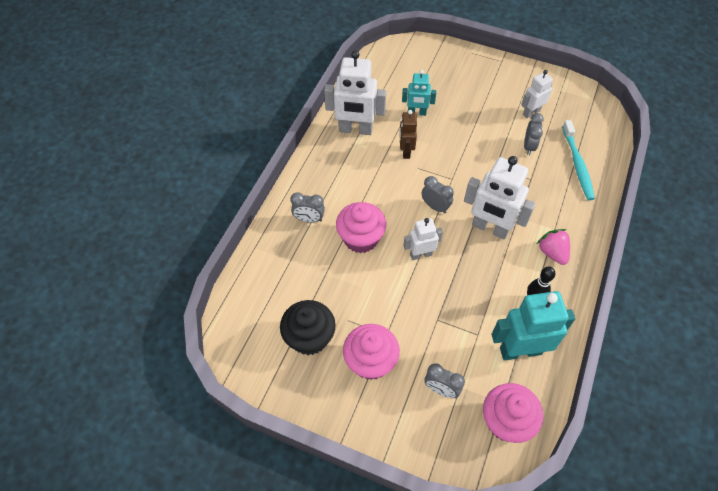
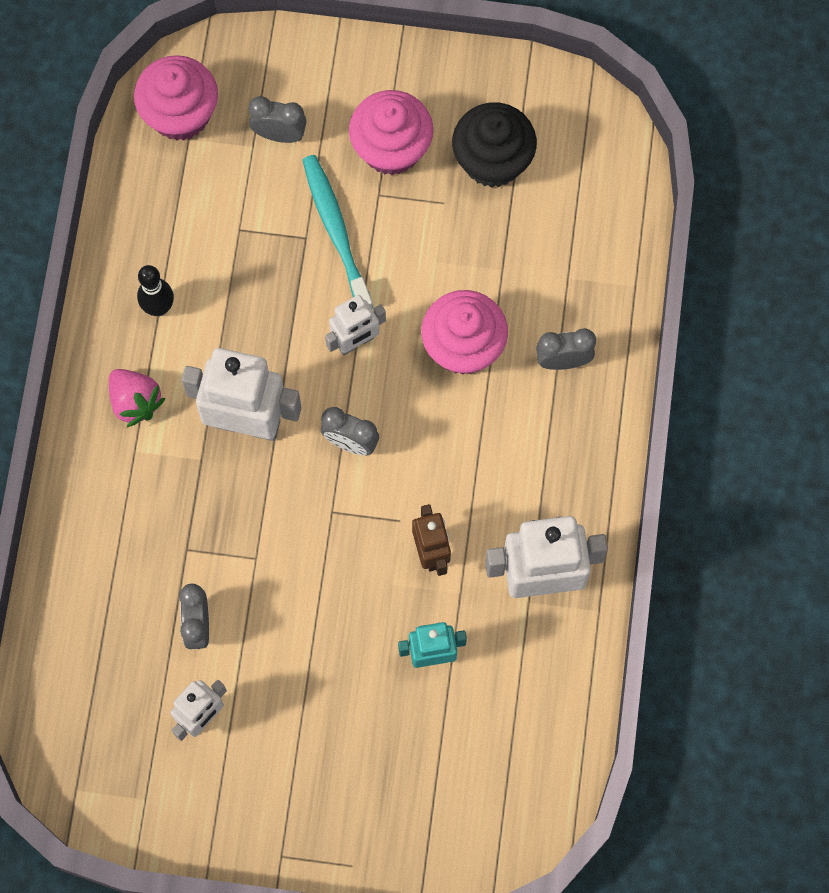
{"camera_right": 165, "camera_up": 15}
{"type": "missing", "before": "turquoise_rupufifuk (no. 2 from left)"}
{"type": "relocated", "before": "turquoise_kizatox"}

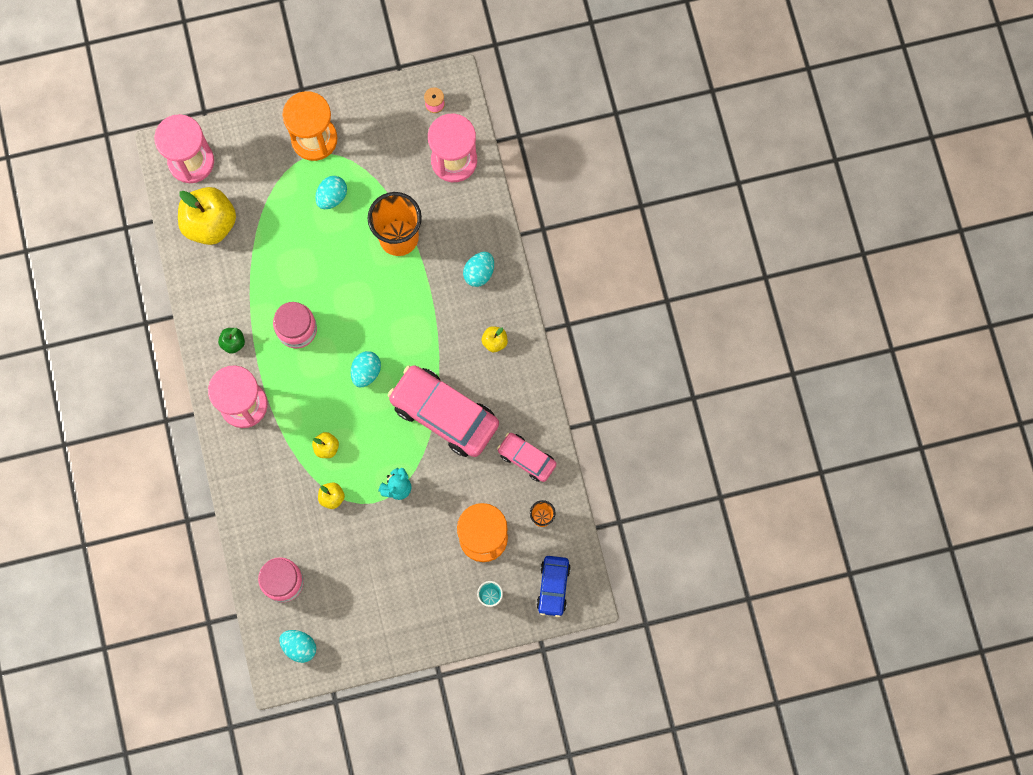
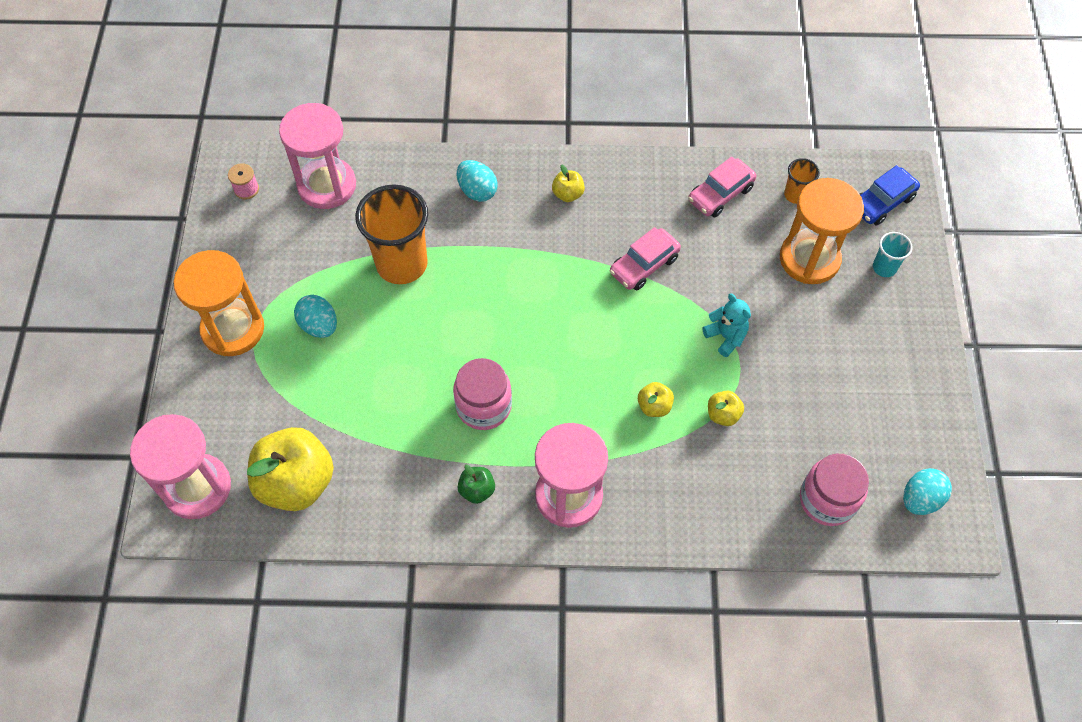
{"camera_right": -75, "camera_up": -15}
{"type": "missing", "before": "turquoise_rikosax (no. 3 from left)"}
{"type": "size", "before": "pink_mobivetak (no. 1 from left)", "scale": 0.53}
{"type": "spun", "before": "blue_mobivetak", "turn": 120}

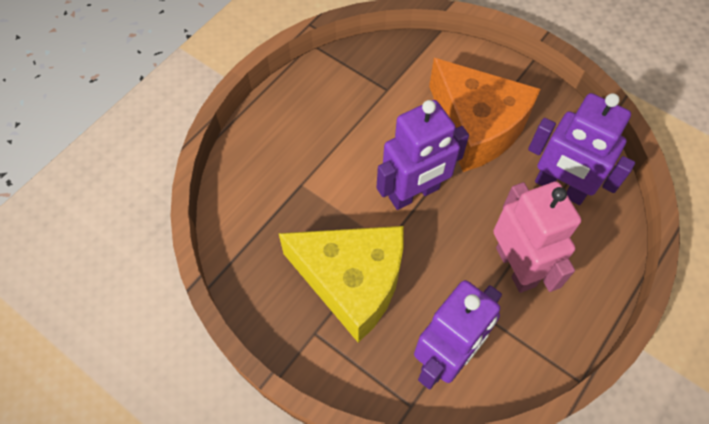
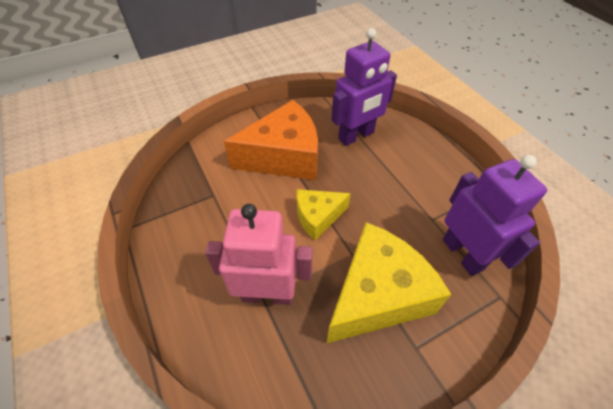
{"camera_right": -65, "camera_up": -10}
{"type": "exchanged", "before": "purple_rupufifuk (no. 1 from left)", "after": "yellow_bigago (no. 1 from left)"}
{"type": "relocated", "before": "pink_rupufifuk"}

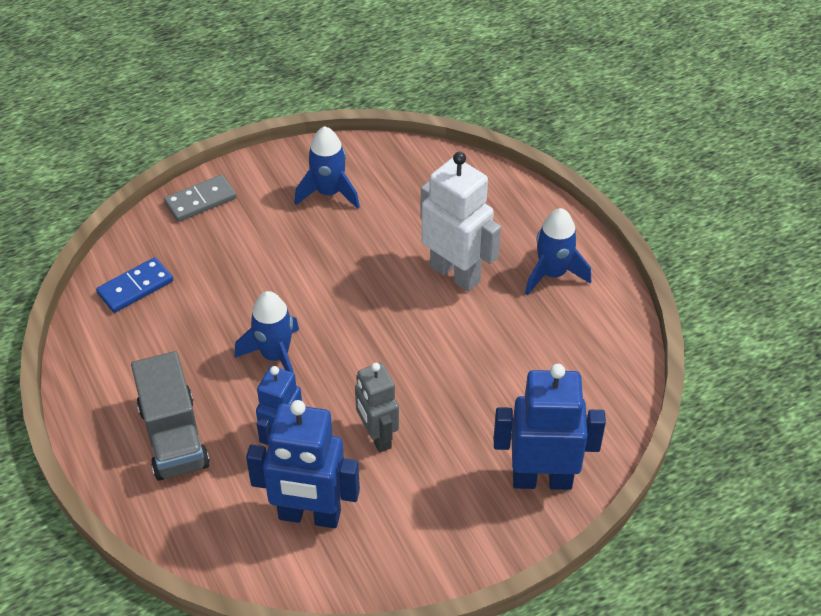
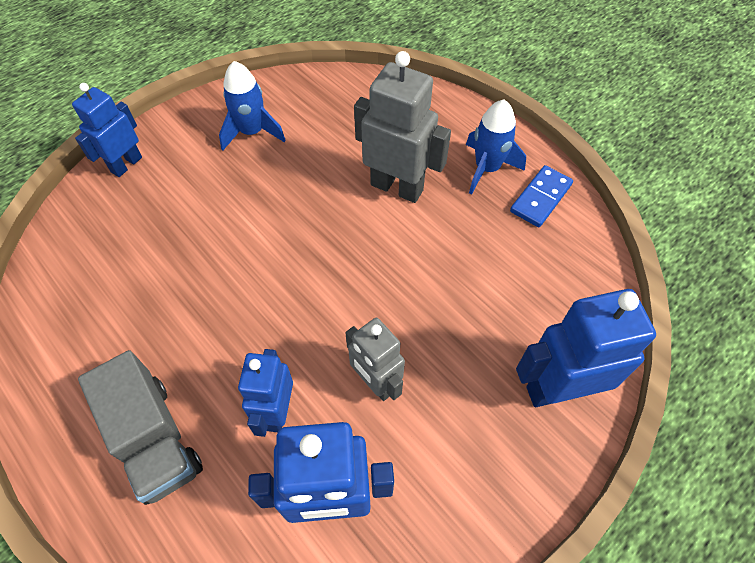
{"camera_right": -15, "camera_up": 10}
{"type": "relocated", "before": "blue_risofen"}
{"type": "exchanged", "before": "grey_risofen", "after": "blue_rupufifuk (no. 1 from left)"}
{"type": "missing", "before": "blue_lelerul (no. 1 from left)"}
{"type": "colour", "before": "white_rupufifuk", "after": "grey_rupufifuk (no. 2 from left)"}

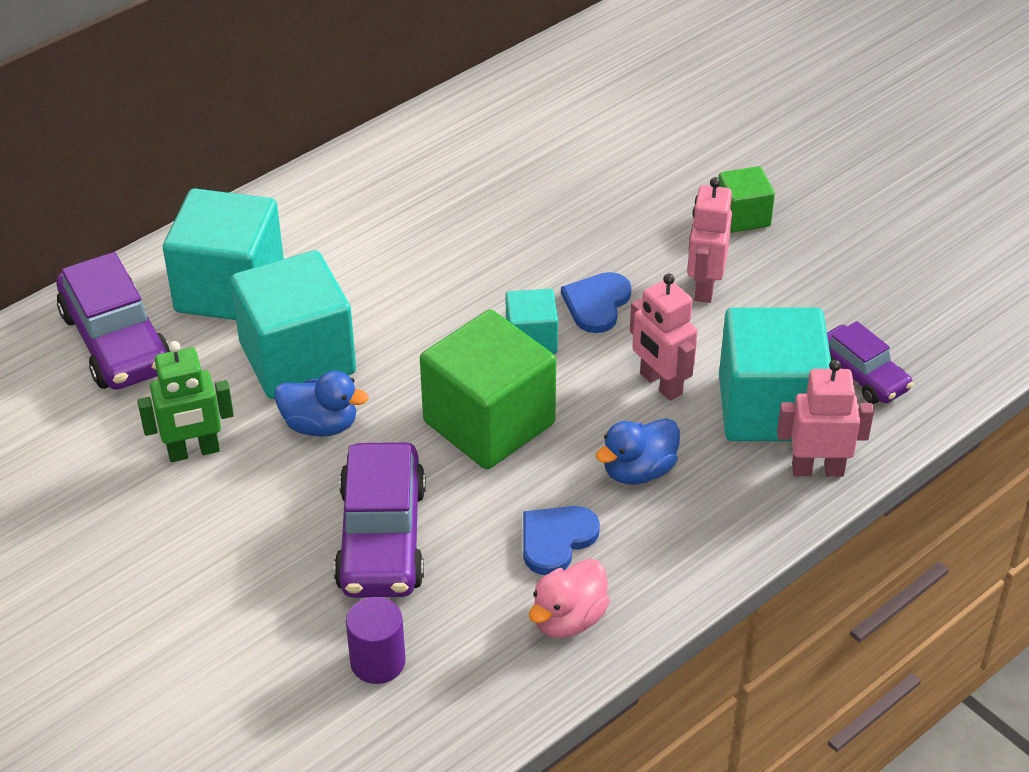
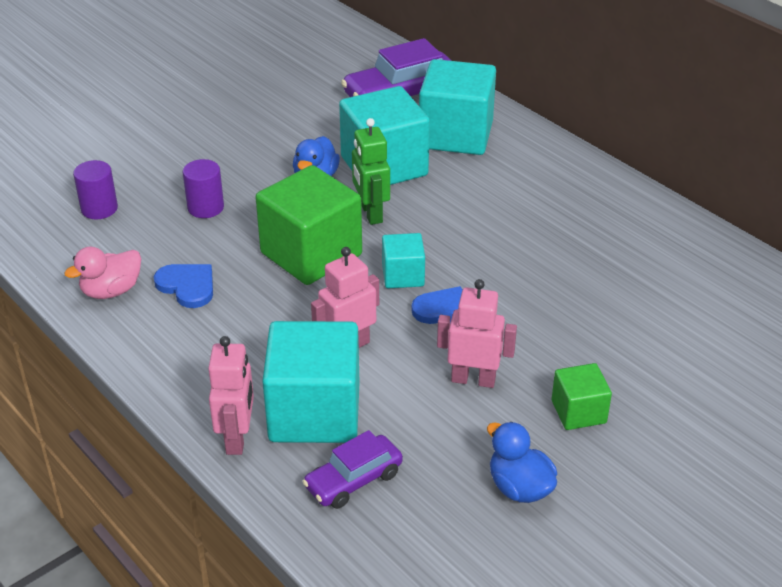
{"camera_right": 90, "camera_up": -5}
{"type": "relocated", "before": "green_rupufifuk"}
{"type": "exchanged", "before": "purple_mobivetak (no. 2 from left)", "after": "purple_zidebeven (no. 2 from left)"}
{"type": "spun", "before": "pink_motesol", "turn": -75}
{"type": "relocated", "before": "blue_motesol (no. 2 from left)"}

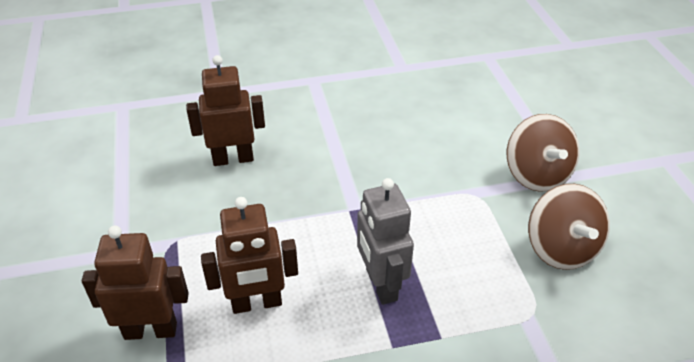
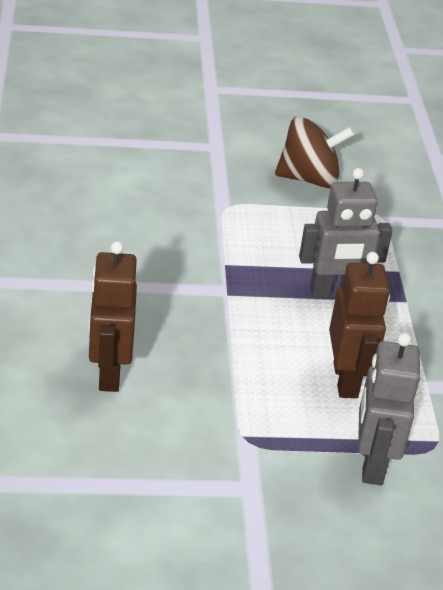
{"camera_right": -85, "camera_up": -5}
{"type": "colour", "before": "brown_rupufifuk (no. 1 from left)", "after": "grey_rupufifuk (no. 2 from left)"}
{"type": "missing", "before": "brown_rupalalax (no. 1 from left)"}

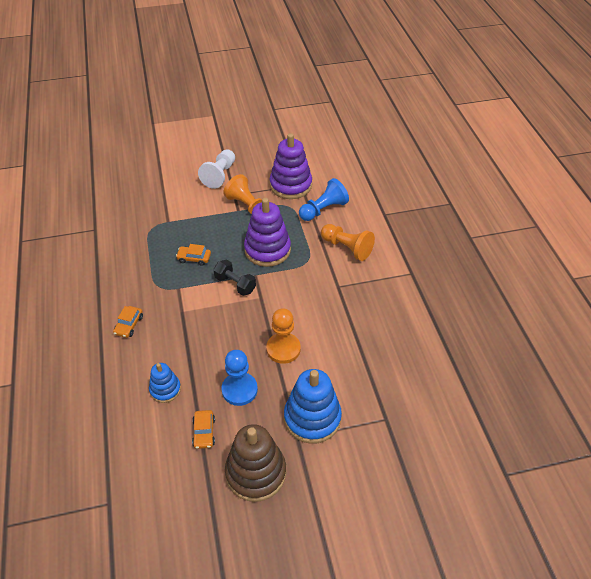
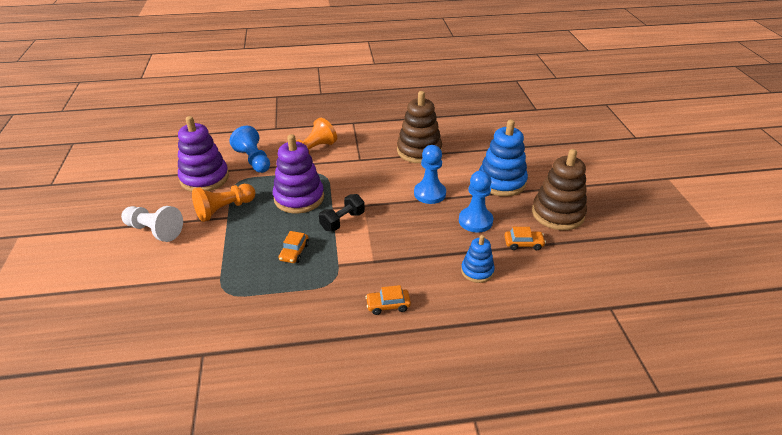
{"camera_right": -85, "camera_up": -10}
{"type": "spun", "before": "orange_mobivetak (no. 1 from left in the first image)", "turn": 150}
{"type": "colour", "before": "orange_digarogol (no. 2 from left)", "after": "blue_digarogol (no. 2 from left)"}
{"type": "appeared", "after": "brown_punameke (no. 1 from left)"}

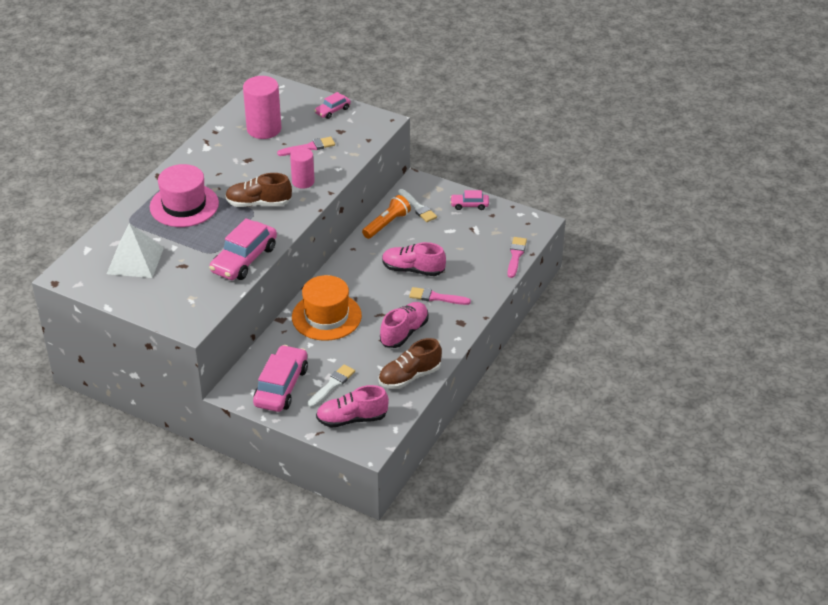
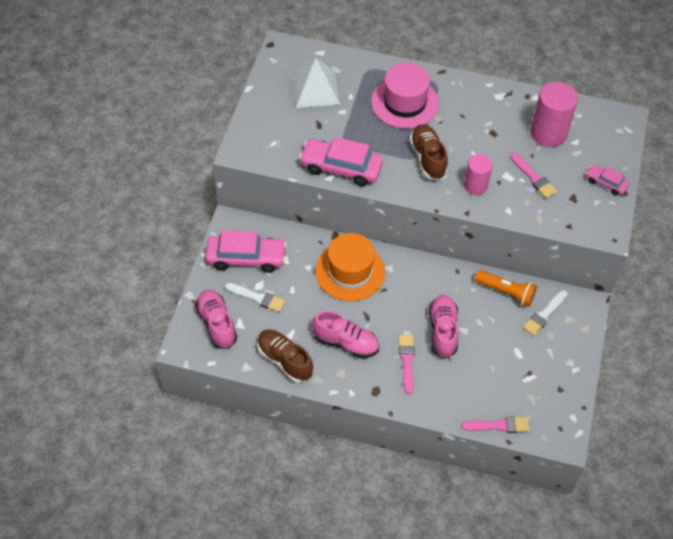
{"camera_right": 75, "camera_up": 15}
{"type": "missing", "before": "pink_mobivetak (no. 4 from left)"}

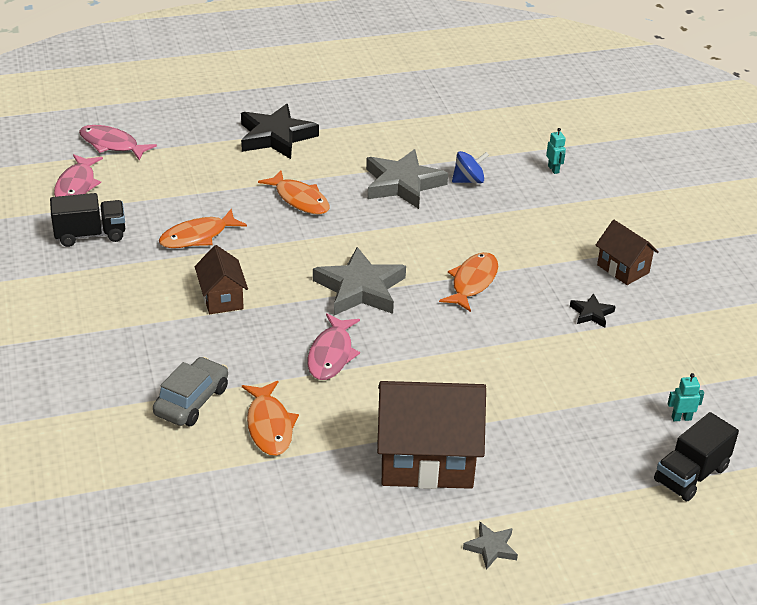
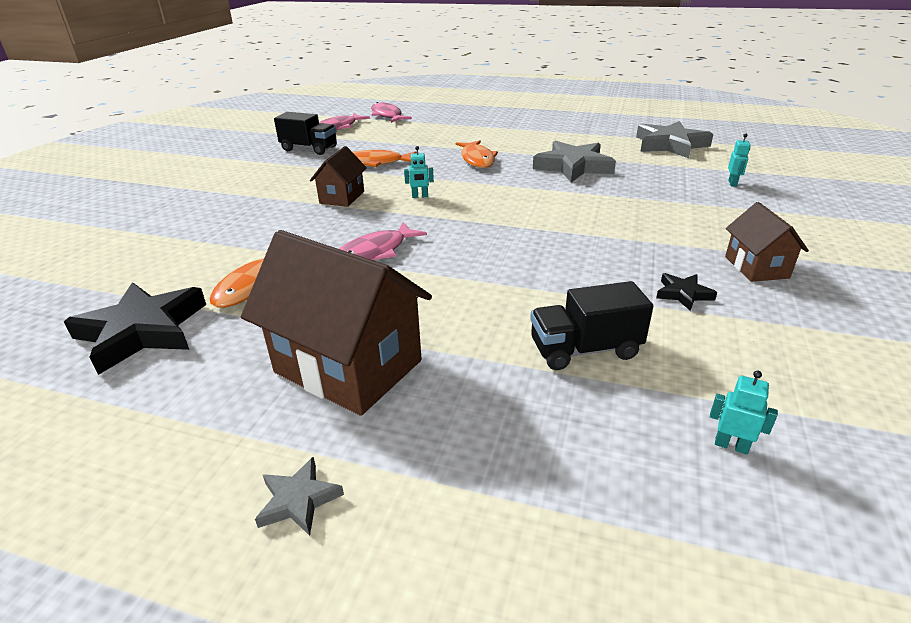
{"camera_right": 35, "camera_up": -5}
{"type": "missing", "before": "grey_mobivetak"}
{"type": "relocated", "before": "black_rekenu (no. 1 from left)"}
{"type": "relocated", "before": "grey_rekenu (no. 1 from left in the first image)", "after": "grey_rekenu (no. 3 from left)"}
{"type": "missing", "before": "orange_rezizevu (no. 4 from left)"}
{"type": "missing", "before": "blue_rupalalax"}
{"type": "relocated", "before": "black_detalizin (no. 2 from left)"}
{"type": "appeared", "after": "turquoise_rupufifuk (no. 1 from left)"}

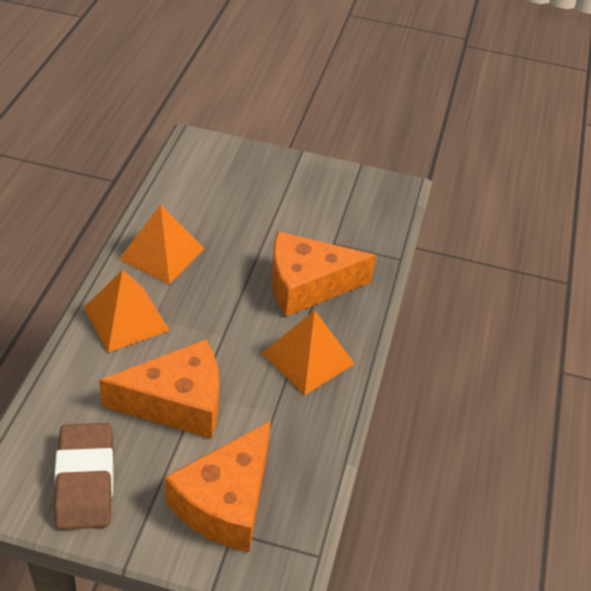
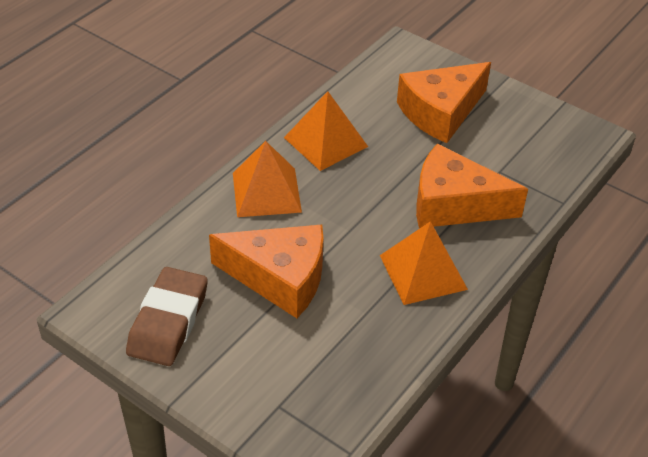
{"camera_right": 25, "camera_up": 0}
{"type": "relocated", "before": "orange_bigago (no. 2 from left)"}

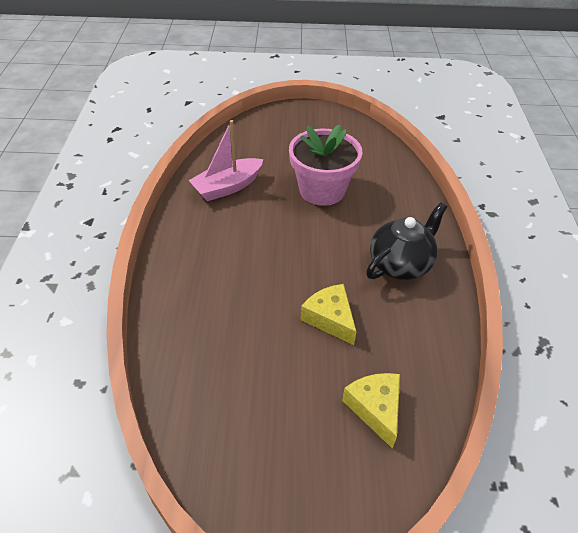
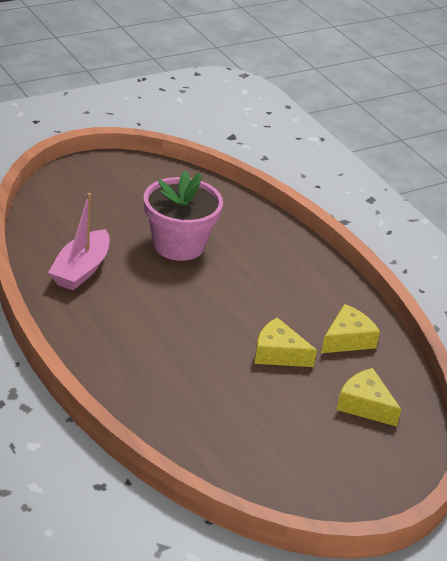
{"camera_right": -35, "camera_up": -10}
{"type": "missing", "before": "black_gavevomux"}
{"type": "appeared", "after": "yellow_bigago (no. 2 from left)"}

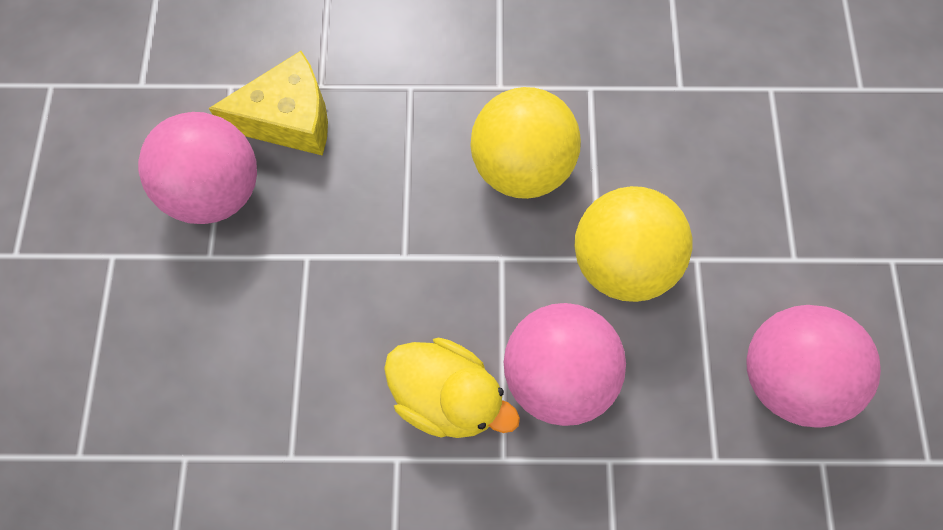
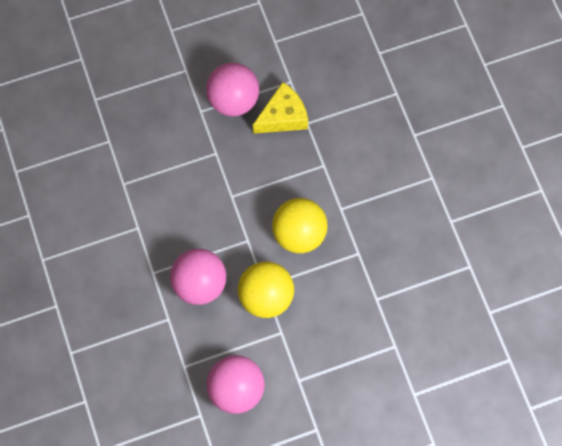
{"camera_right": 70, "camera_up": 0}
{"type": "spun", "before": "yellow_bigago", "turn": -90}
{"type": "missing", "before": "yellow_motesol"}

